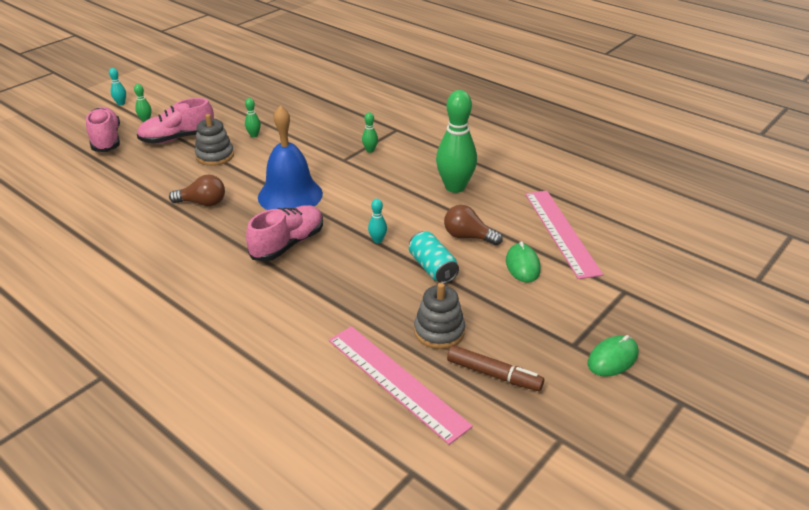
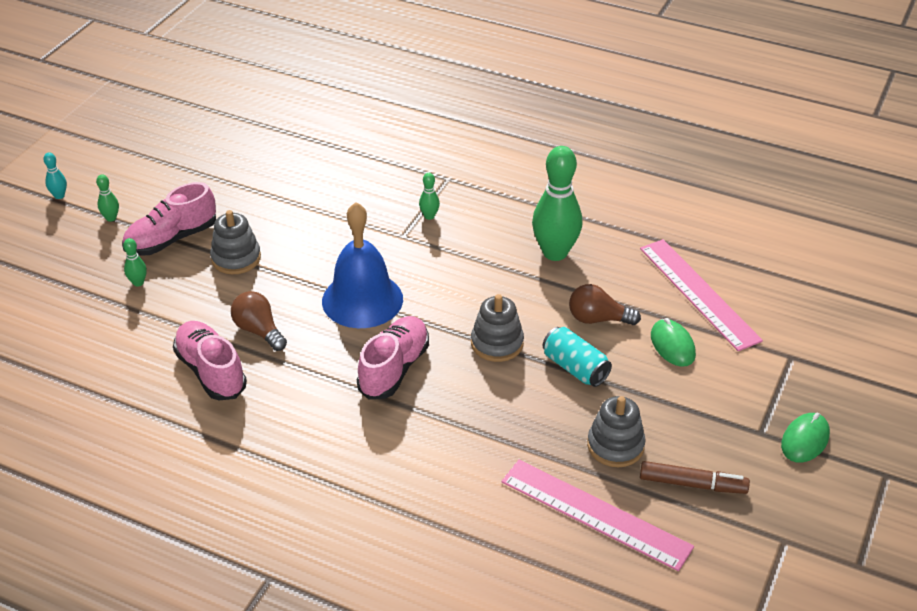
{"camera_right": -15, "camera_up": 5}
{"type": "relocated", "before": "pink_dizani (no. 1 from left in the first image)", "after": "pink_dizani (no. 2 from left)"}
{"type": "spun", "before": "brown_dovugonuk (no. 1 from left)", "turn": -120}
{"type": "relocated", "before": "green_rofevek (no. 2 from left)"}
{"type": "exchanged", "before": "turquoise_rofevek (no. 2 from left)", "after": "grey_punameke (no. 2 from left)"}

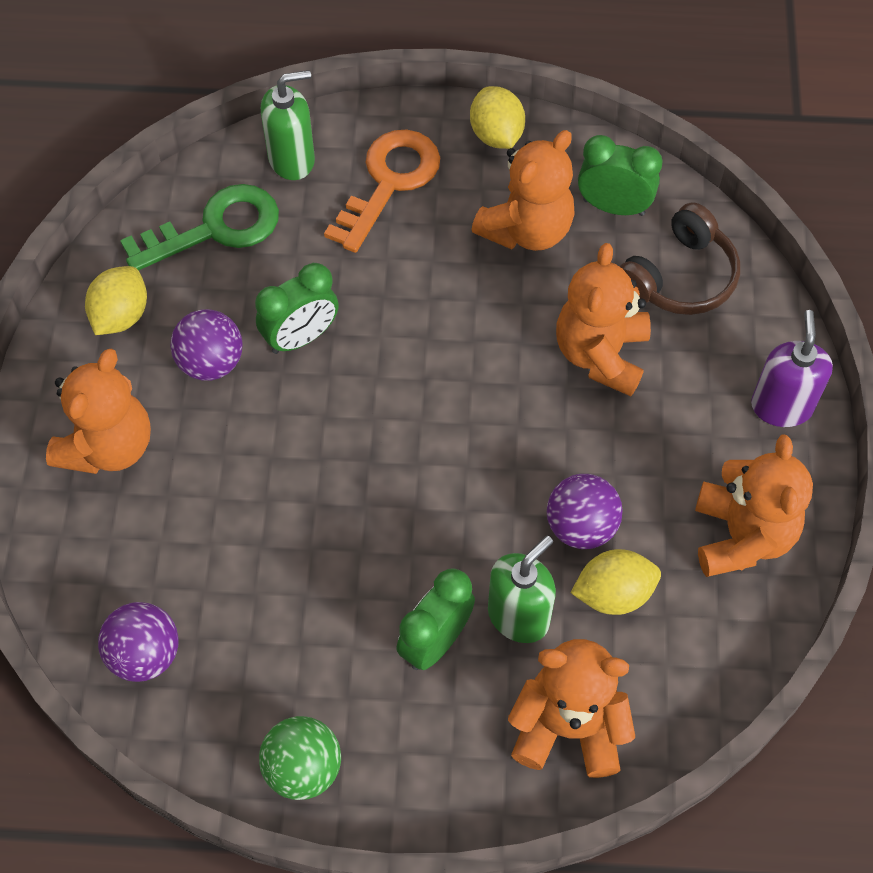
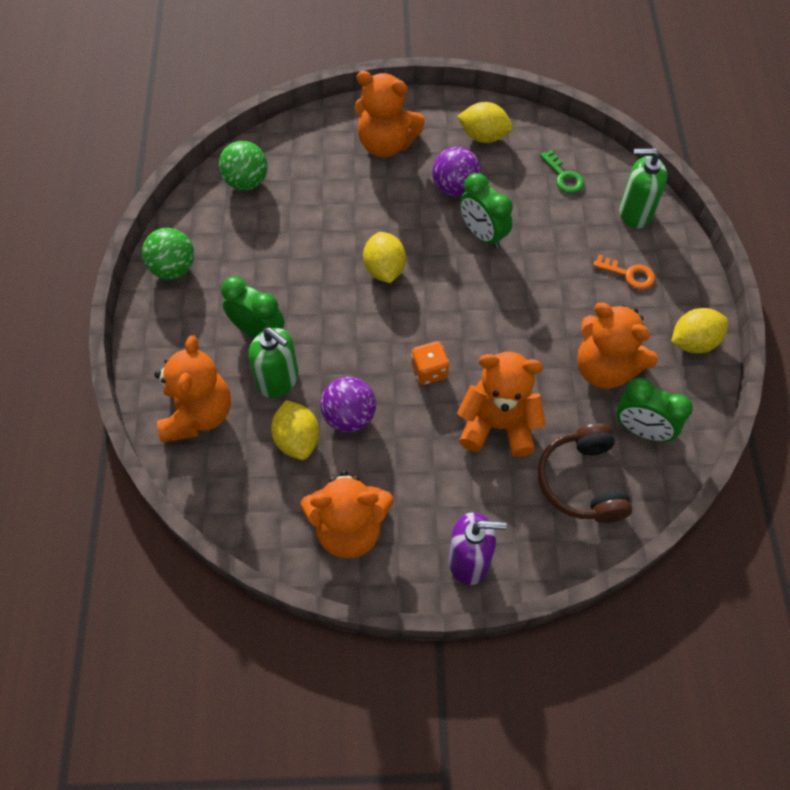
{"camera_right": 85, "camera_up": 0}
{"type": "colour", "before": "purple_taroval (no. 1 from left)", "after": "green_taroval (no. 2 from left)"}
{"type": "size", "before": "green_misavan", "scale": 0.52}
{"type": "spun", "before": "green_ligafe (no. 1 from left in the first image)", "turn": 120}
{"type": "size", "before": "orange_misavan", "scale": 0.52}
{"type": "spun", "before": "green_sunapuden (no. 3 from left)", "turn": 105}
{"type": "spun", "before": "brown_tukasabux", "turn": 45}
{"type": "appeared", "after": "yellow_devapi (no. 2 from left)"}
{"type": "appeared", "after": "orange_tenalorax"}

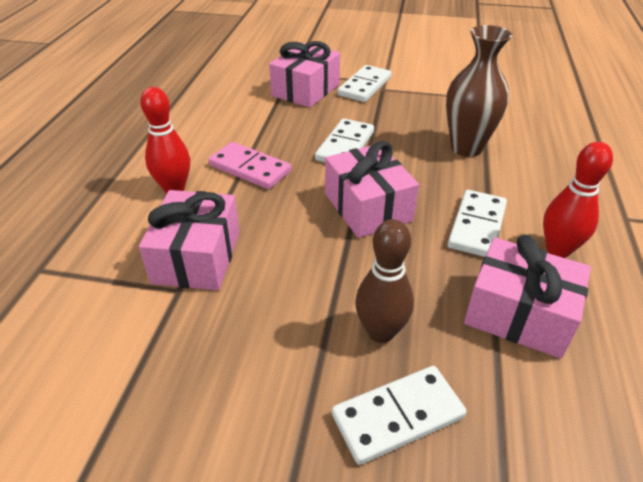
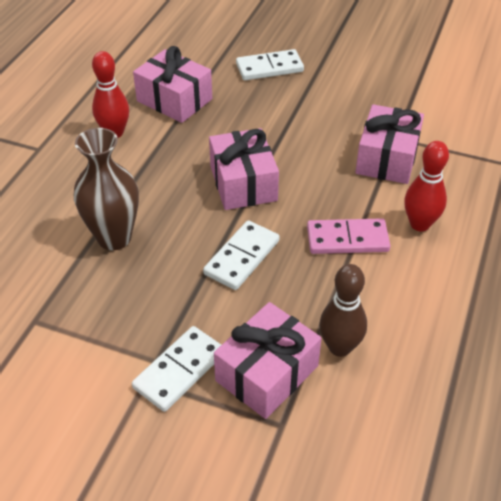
{"camera_right": -170, "camera_up": 5}
{"type": "spun", "before": "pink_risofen", "turn": -45}
{"type": "relocated", "before": "brown_rofevek"}
{"type": "missing", "before": "white_risofen (no. 4 from left)"}

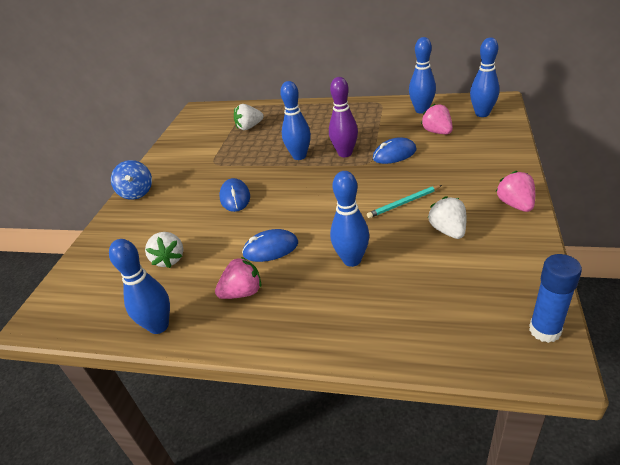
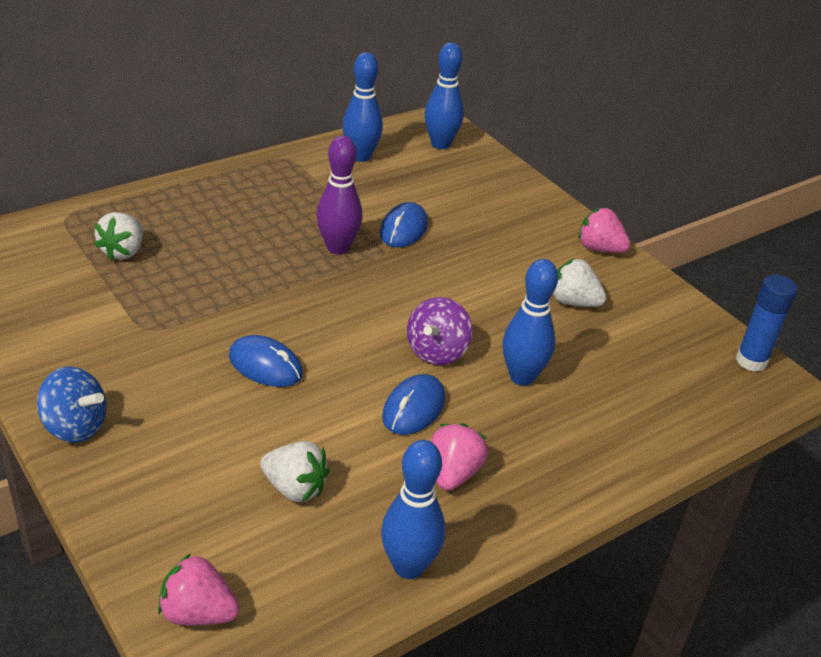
{"camera_right": -55, "camera_up": 0}
{"type": "missing", "before": "blue_rofevek (no. 2 from left)"}
{"type": "missing", "before": "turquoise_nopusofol"}
{"type": "relocated", "before": "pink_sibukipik (no. 2 from left in the first image)", "after": "pink_sibukipik (no. 1 from left)"}
{"type": "appeared", "after": "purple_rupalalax"}

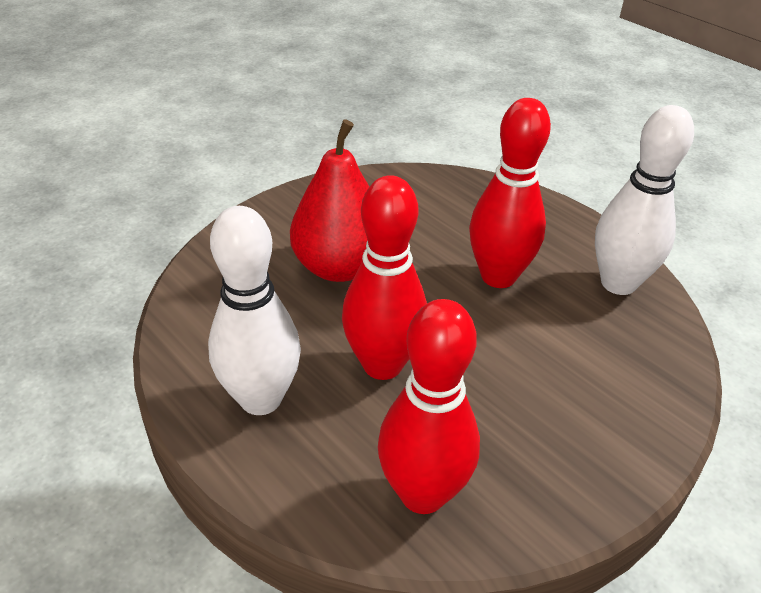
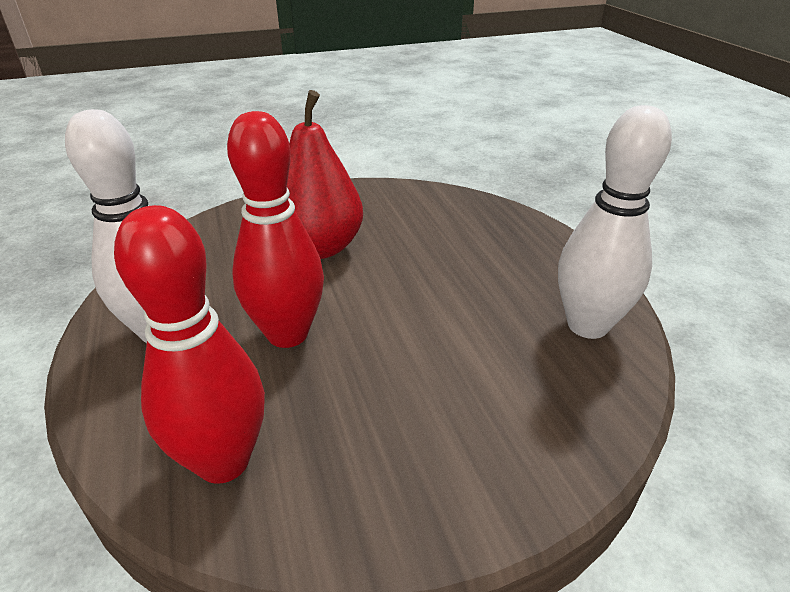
{"camera_right": 25, "camera_up": -5}
{"type": "missing", "before": "red_rofevek (no. 3 from left)"}

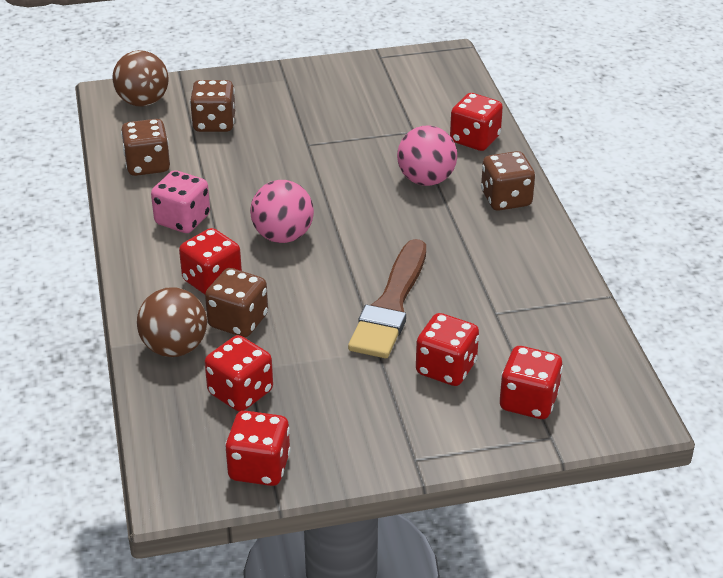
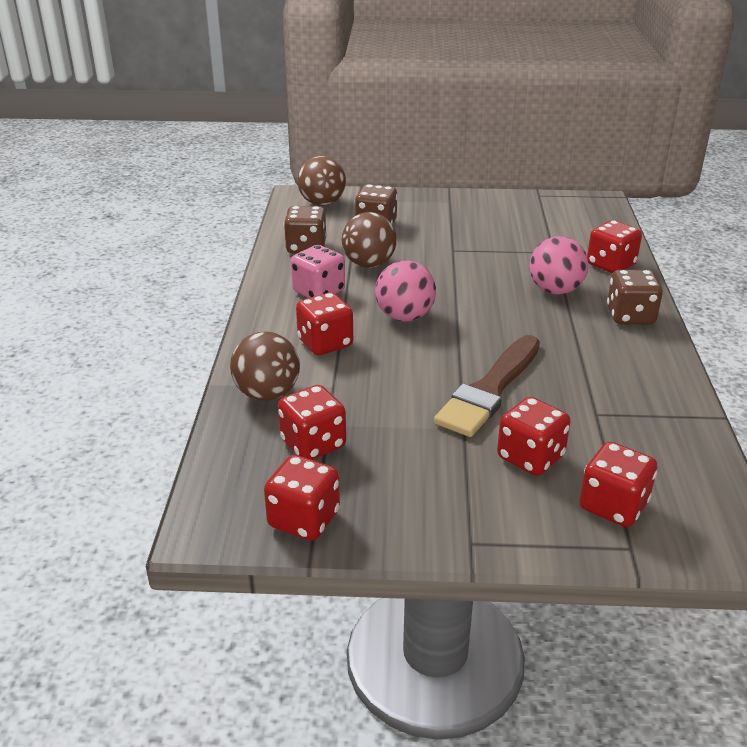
{"camera_right": 15, "camera_up": -5}
{"type": "missing", "before": "brown_tenalorax (no. 3 from left)"}
{"type": "appeared", "after": "brown_taroval (no. 3 from left)"}

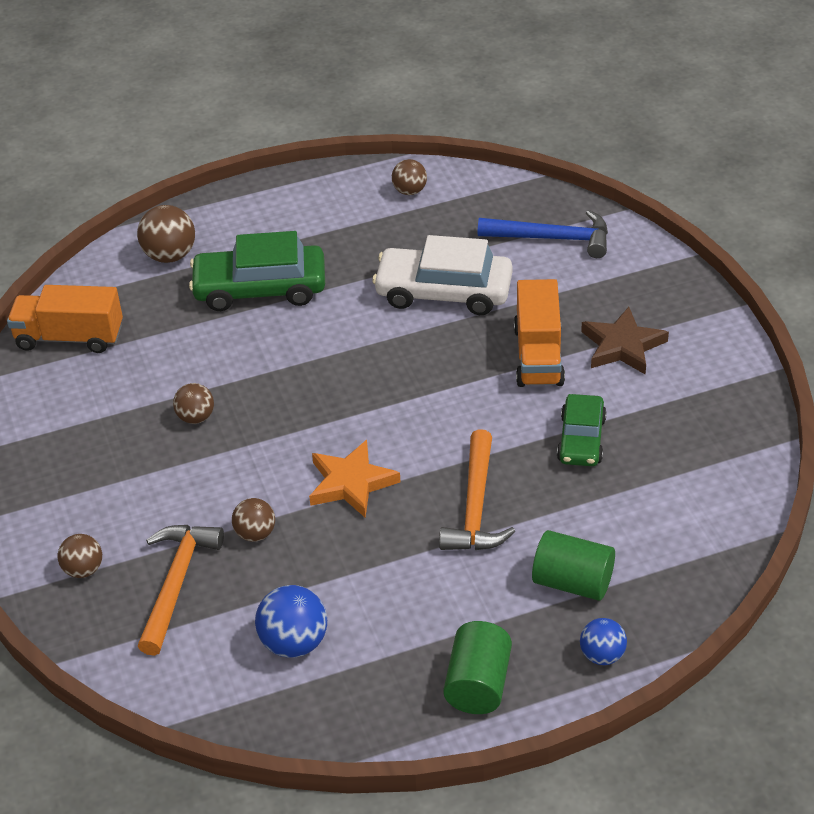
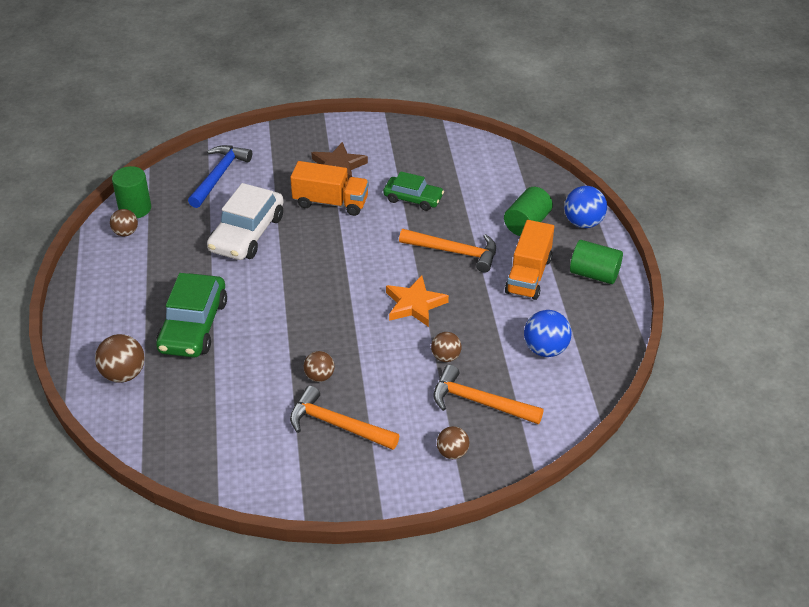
{"camera_right": -80, "camera_up": 0}
{"type": "relocated", "before": "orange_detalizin (no. 1 from left in the first image)", "after": "orange_detalizin (no. 2 from left)"}
{"type": "size", "before": "blue_taroval (no. 2 from left)", "scale": 1.56}
{"type": "appeared", "after": "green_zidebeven (no. 1 from left)"}
{"type": "appeared", "after": "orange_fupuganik (no. 1 from left)"}

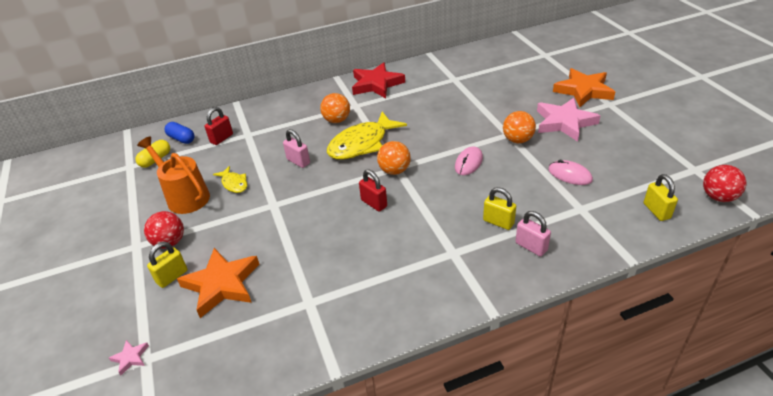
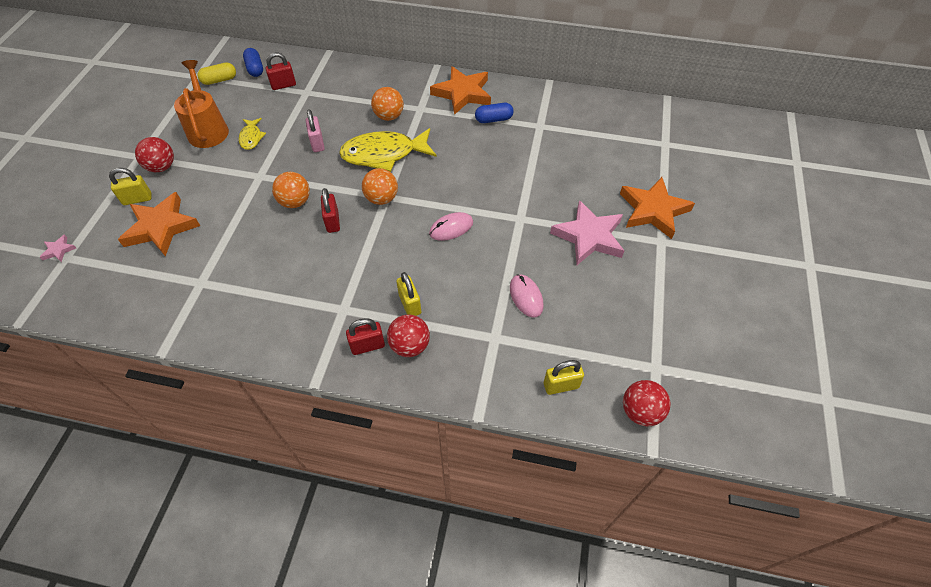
{"camera_right": 30, "camera_up": 15}
{"type": "colour", "before": "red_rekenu", "after": "orange_rekenu (no. 2 from left)"}
{"type": "relocated", "before": "orange_taroval (no. 3 from left in the first image)", "after": "orange_taroval (no. 1 from left)"}
{"type": "exchanged", "before": "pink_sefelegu (no. 2 from left)", "after": "red_taroval (no. 2 from left)"}
{"type": "spun", "before": "yellow_sefelegu (no. 3 from left)", "turn": 60}
{"type": "appeared", "after": "red_sefelegu (no. 3 from left)"}
{"type": "appeared", "after": "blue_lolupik (no. 2 from left)"}

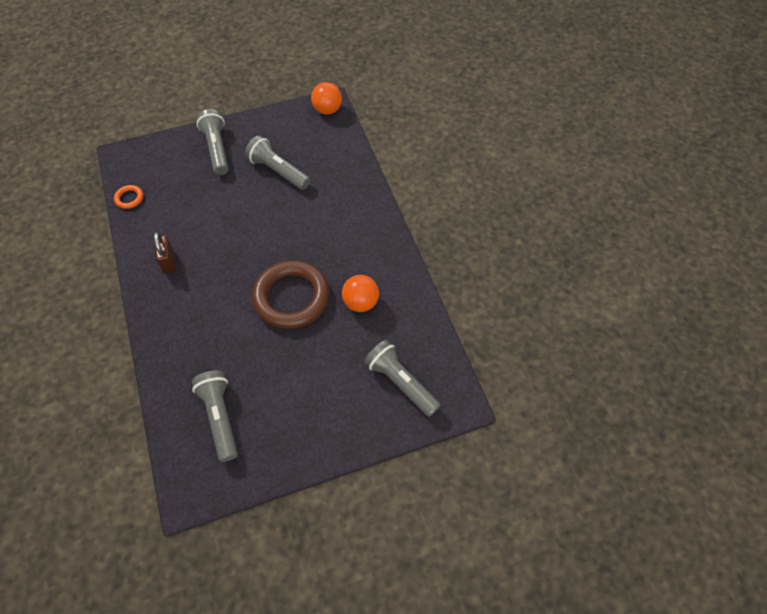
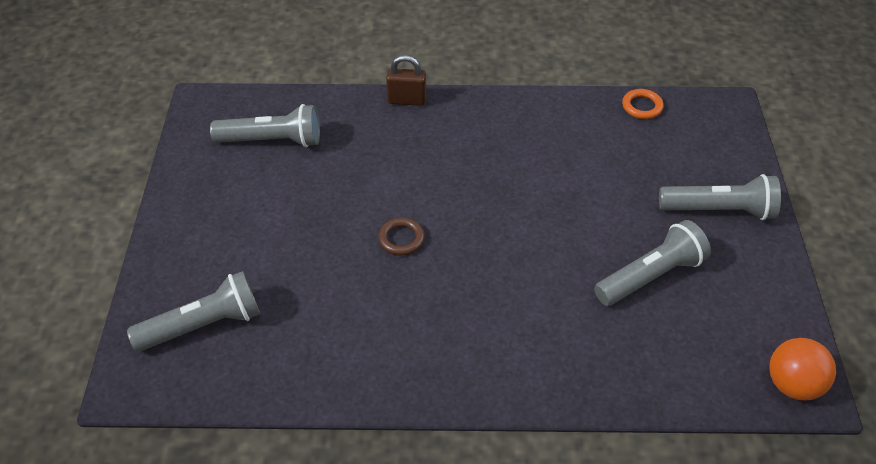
{"camera_right": 110, "camera_up": -10}
{"type": "relocated", "before": "brown_sefelegu"}
{"type": "size", "before": "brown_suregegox", "scale": 0.41}
{"type": "missing", "before": "orange_taroval (no. 2 from left)"}

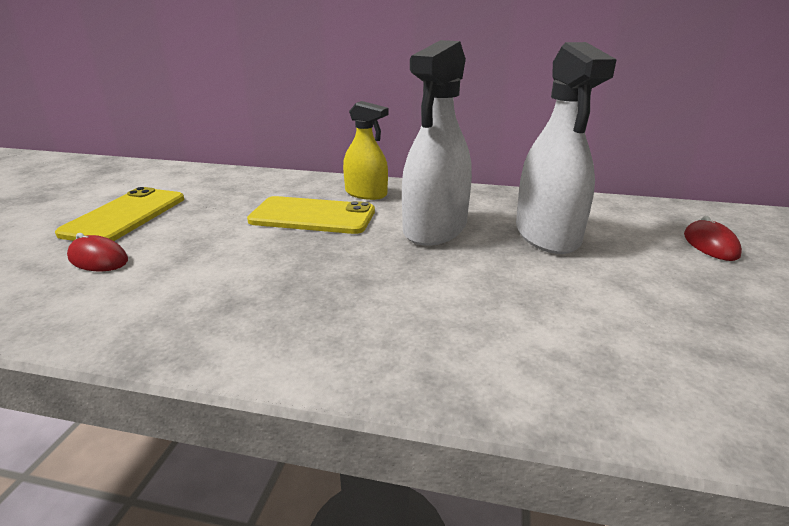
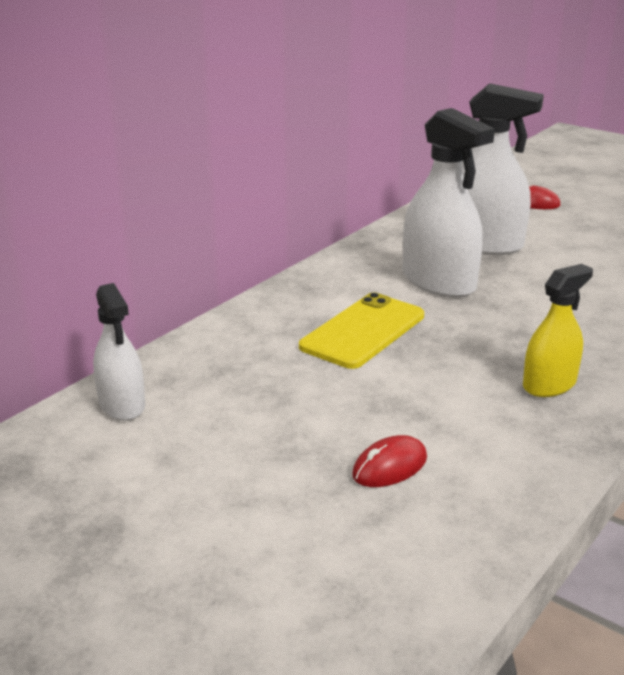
{"camera_right": -65, "camera_up": 0}
{"type": "missing", "before": "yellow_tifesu (no. 1 from left)"}
{"type": "relocated", "before": "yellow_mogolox"}
{"type": "appeared", "after": "white_mogolox (no. 1 from left)"}

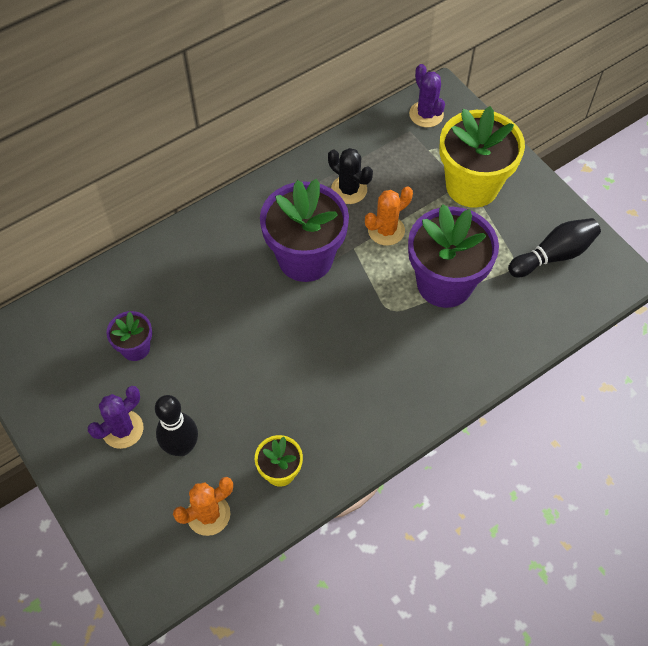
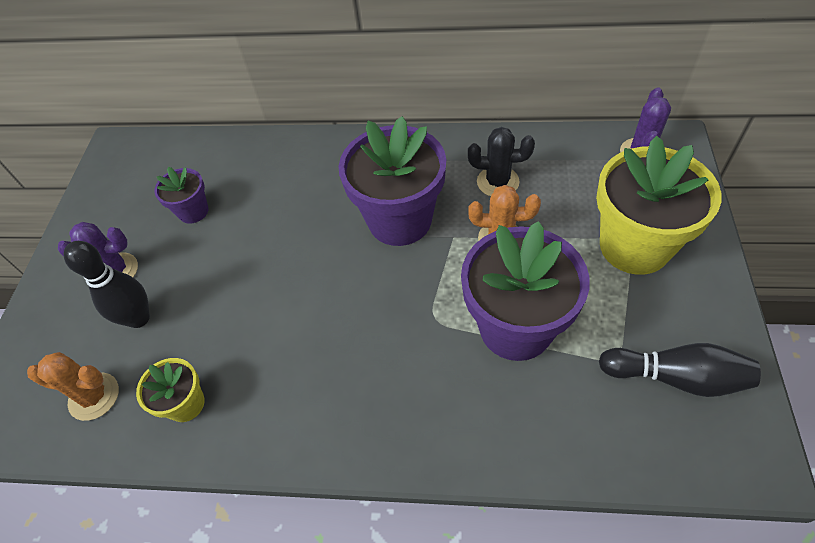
{"camera_right": 45, "camera_up": -5}
{"type": "spun", "before": "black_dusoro", "turn": -75}

